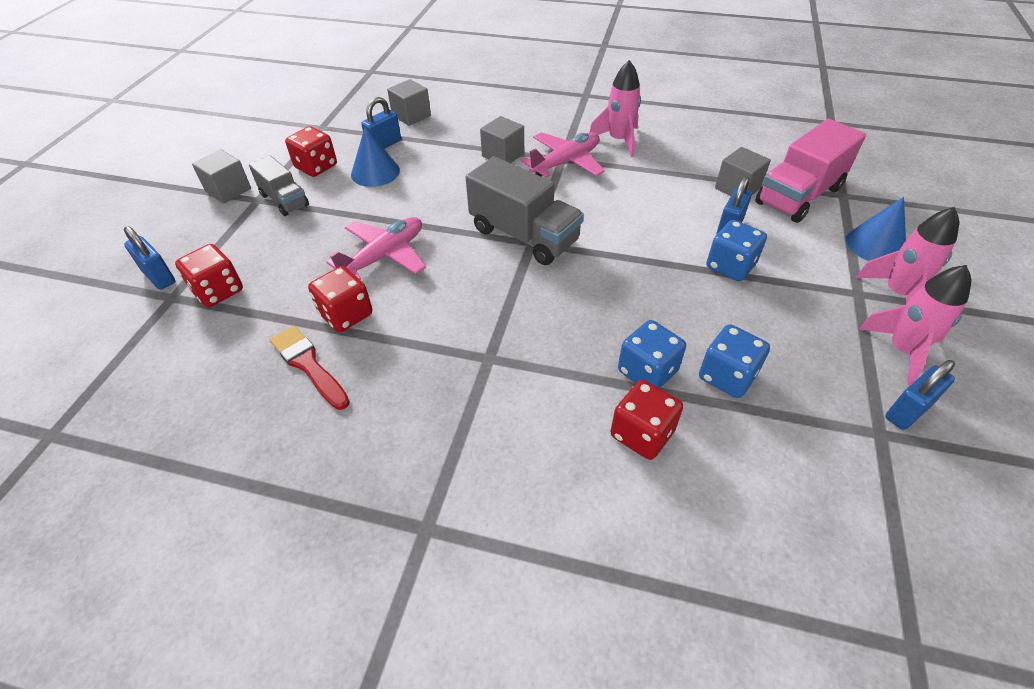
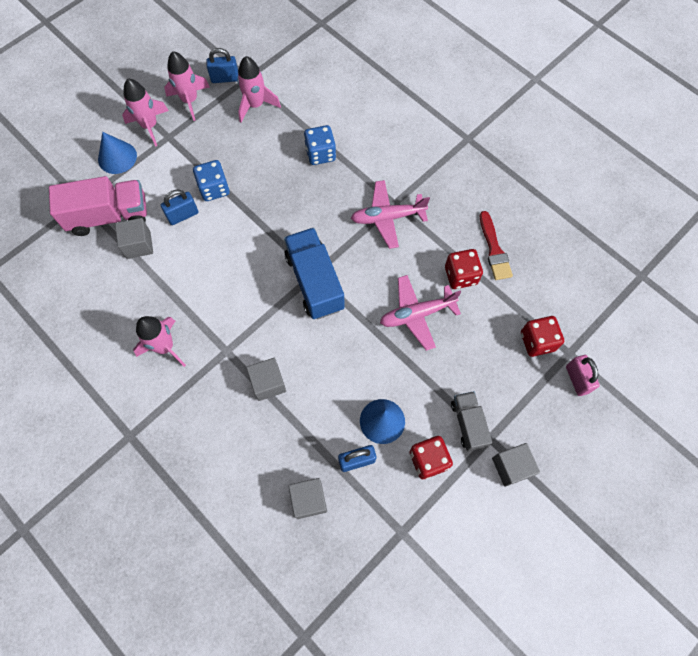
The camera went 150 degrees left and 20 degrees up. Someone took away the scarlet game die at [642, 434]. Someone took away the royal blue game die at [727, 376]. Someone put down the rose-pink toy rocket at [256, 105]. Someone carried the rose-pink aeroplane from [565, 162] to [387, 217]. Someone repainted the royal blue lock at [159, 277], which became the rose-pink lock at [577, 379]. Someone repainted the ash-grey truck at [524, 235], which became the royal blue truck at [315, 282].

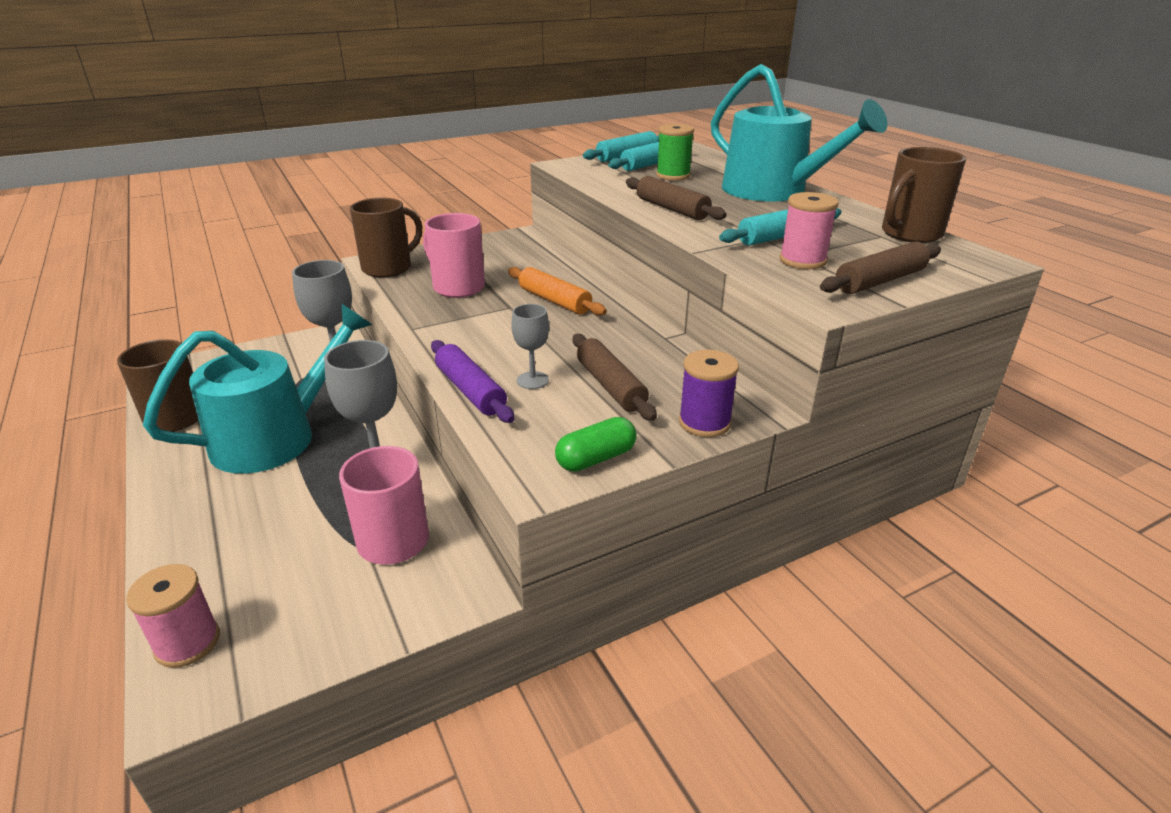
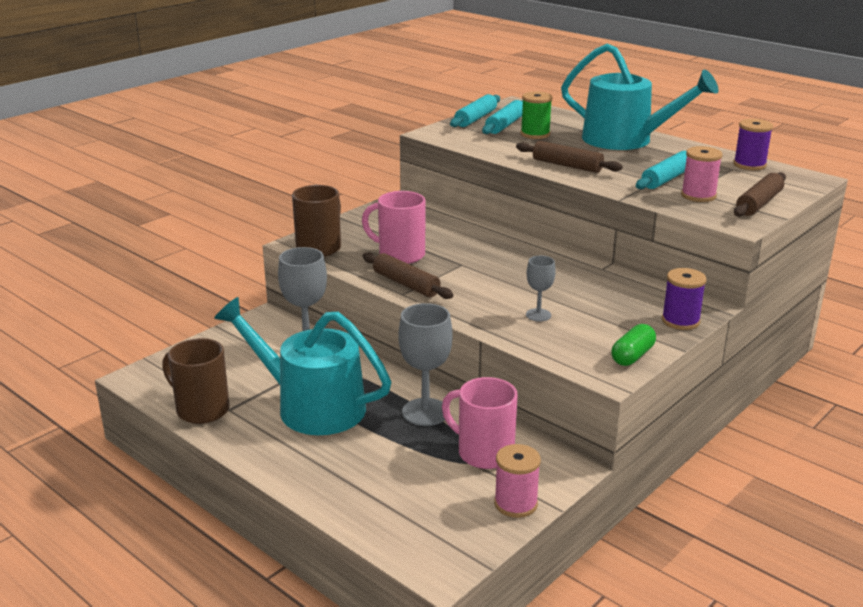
The camera went 20 degrees left and 5 degrees down. Someone took away the royal purple pastry roller at [470, 391]. Someone took away the bright orange pastry roller at [554, 301]. Someone carried the rose-pink reel of thread from [187, 643] to [515, 504]. Someone carried the brown pastry roller from [610, 386] to [406, 284]. Someone swapped the brown coffee mug at [909, 234] for the royal purple reel of thread at [749, 165]. Someone rotated the teal sprinkling can at [276, 437] by 90 degrees counterclockwise.

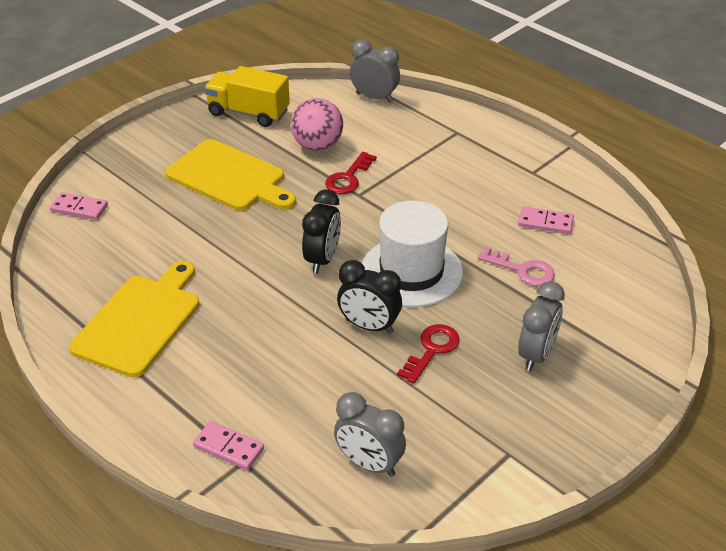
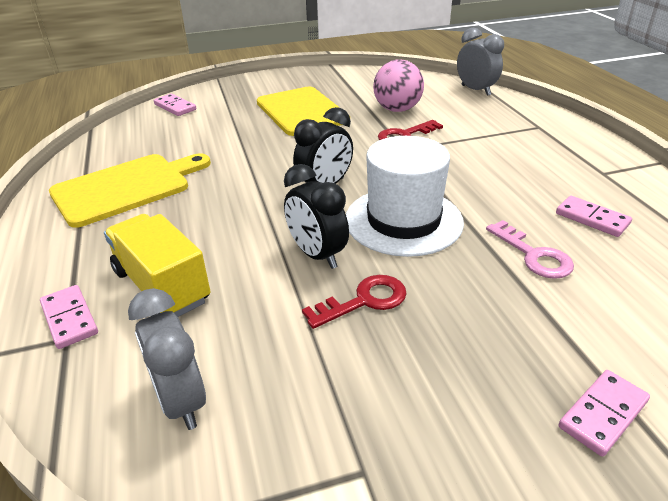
The camera went 30 degrees right and 5 degrees down. Someone took away the ash-grey clock at [536, 354]. Someone put down the rose-pink domino piece at [603, 414]. Someone carried the golden truck from [248, 112] to [162, 286].

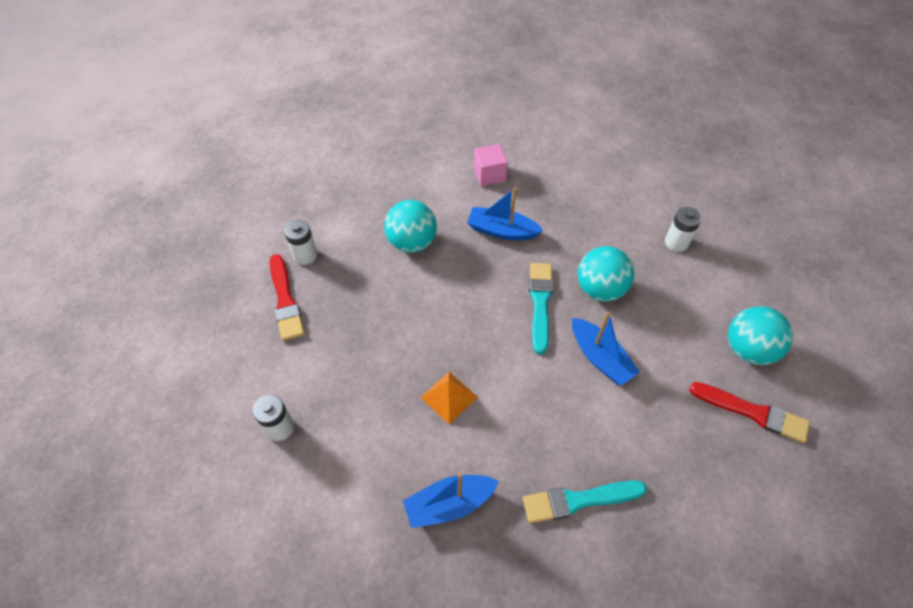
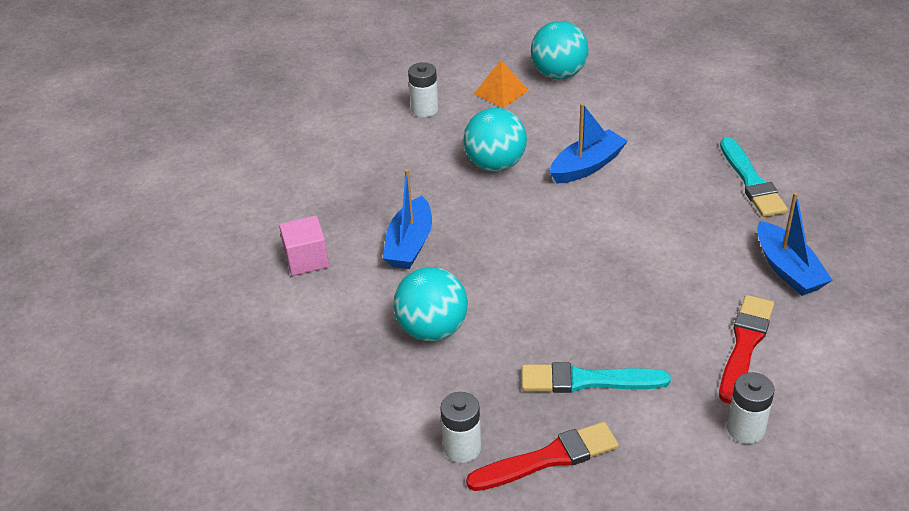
The camera went 90 degrees left and 15 degrees down. Someone carried the bright orange pyramid from [449, 397] to [501, 91]. Someone carried the teal brush from [540, 303] to [587, 380]. Someone carried the scarlet brush from [752, 412] to [745, 345].

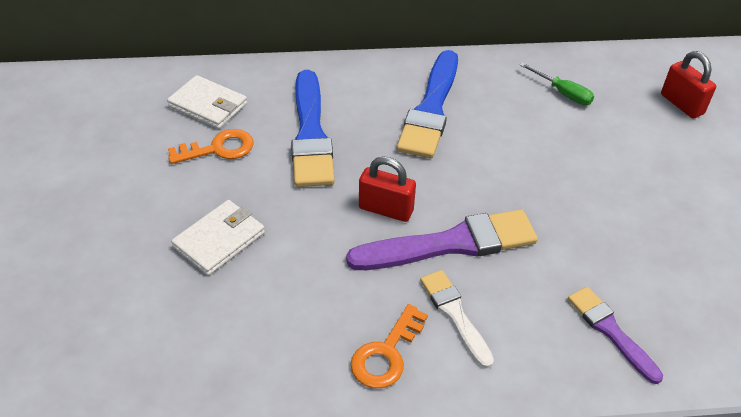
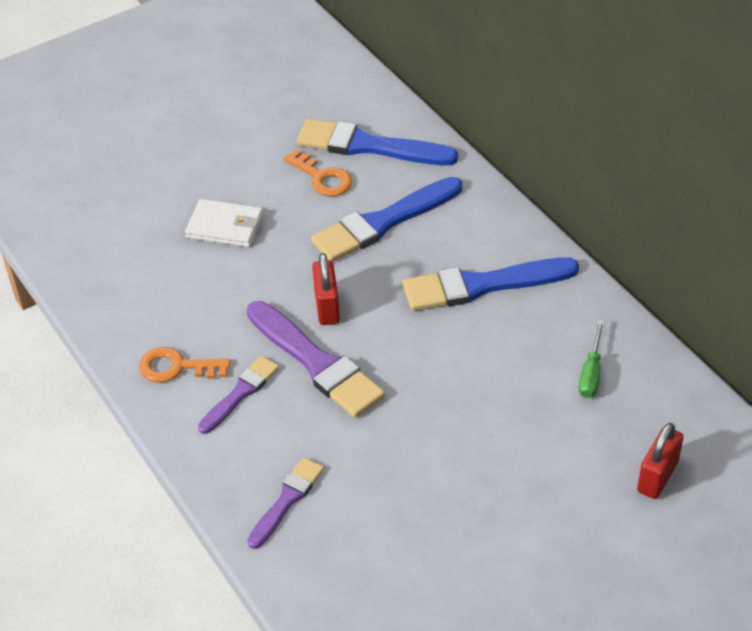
The camera went 65 degrees right and 0 degrees up. Someone swapped the snow-white wallet at [208, 105] for the royal blue brush at [369, 146]. Someone repainted the snow-white brush at [455, 314], which became the royal purple brush at [240, 393].

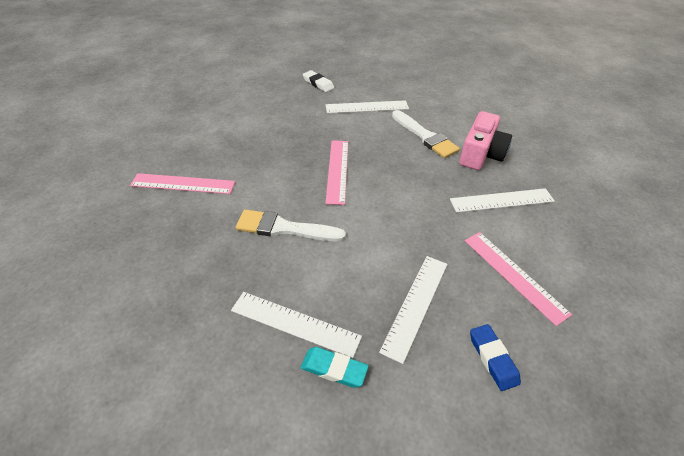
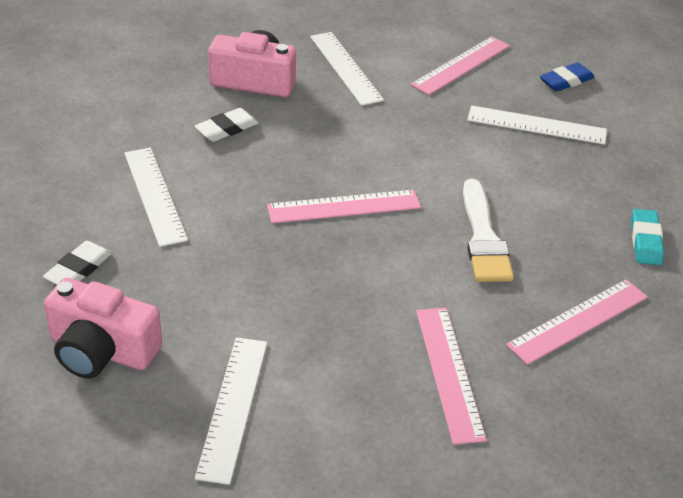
The camera went 105 degrees left and 5 degrees down. Someone put down the rose-pink camera at [101, 350]. Someone put down the rose-pink straightedge at [578, 321]. Someone carried the snow-white straightedge from [295, 323] to [232, 407]. Someone carried the teal pencil eraser from [334, 369] to [645, 241]. Someone swapped the snow-white brush at [425, 136] for the snow-white pencil eraser at [226, 129].

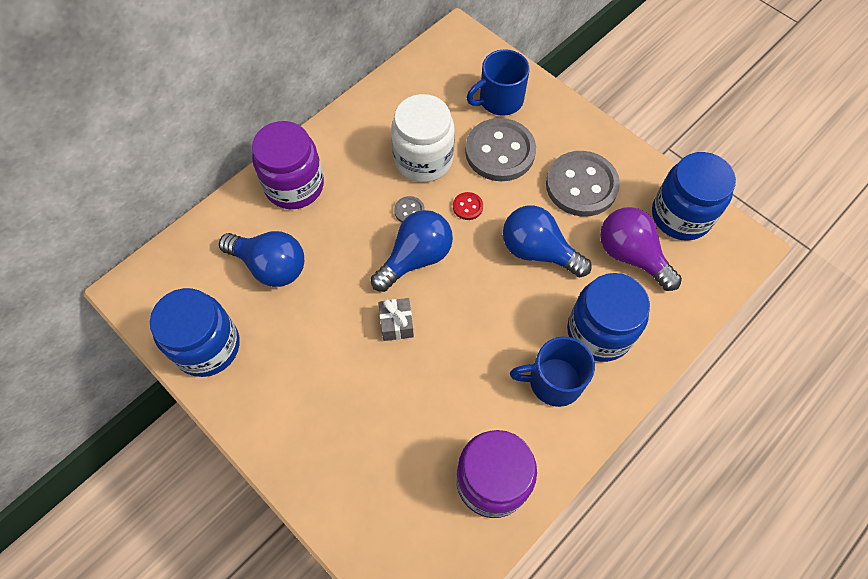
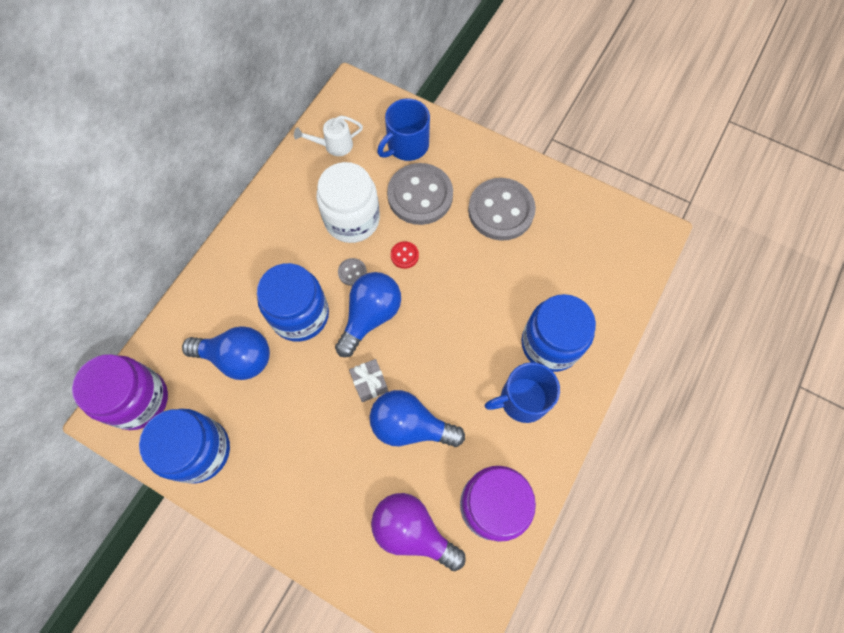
The camera went 15 degrees left and 5 degrees up. Someone put down the snow-white sprinkling can at [334, 145]. Someone carried the royal purple preserve jar from [294, 185] to [138, 400]. Someone carried the royal blue lightbulb from [538, 251] to [410, 425]. Someone carried the royal purple lightbulb from [631, 255] to [413, 531]. Someone carried the royal blue preserve jar from [681, 215] to [300, 315].

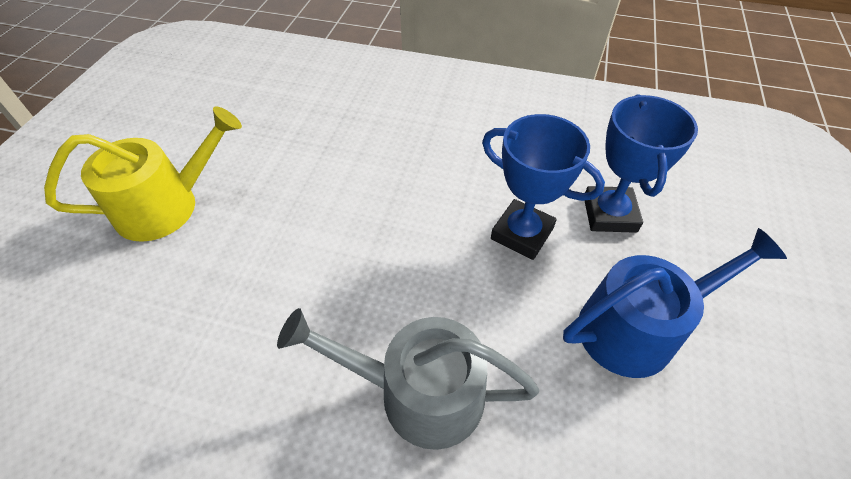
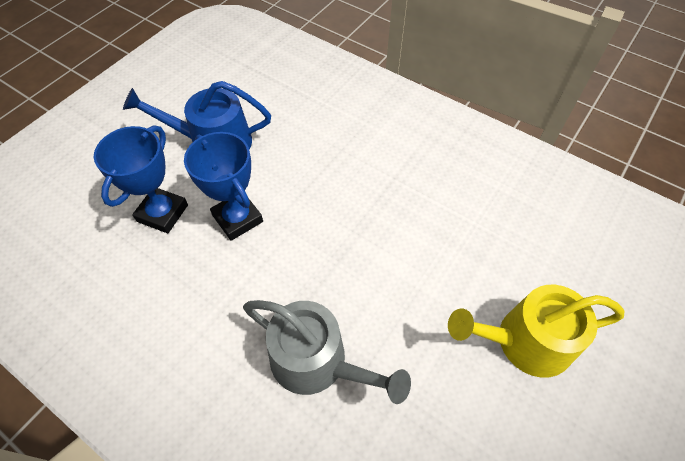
The camera went 160 degrees left and 5 degrees up. Someone carried the ash-grey sprinkling can from [418, 393] to [317, 362].

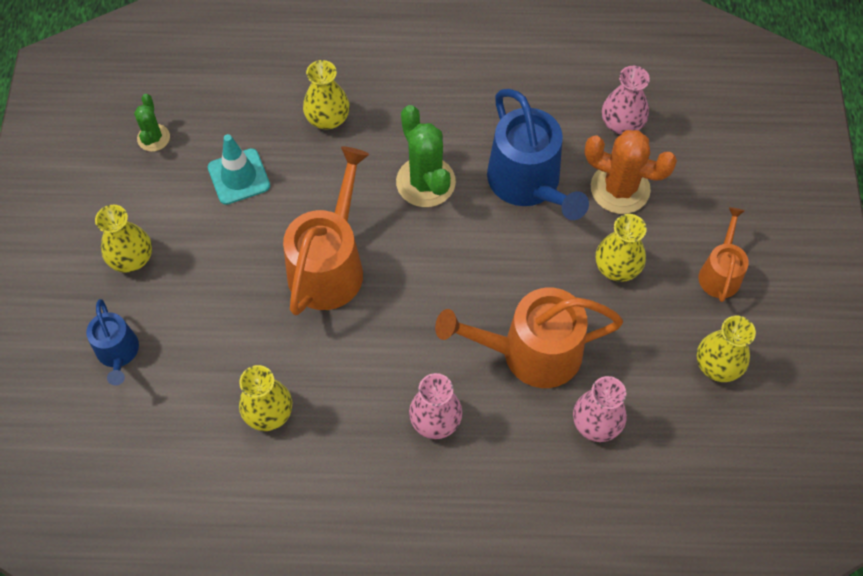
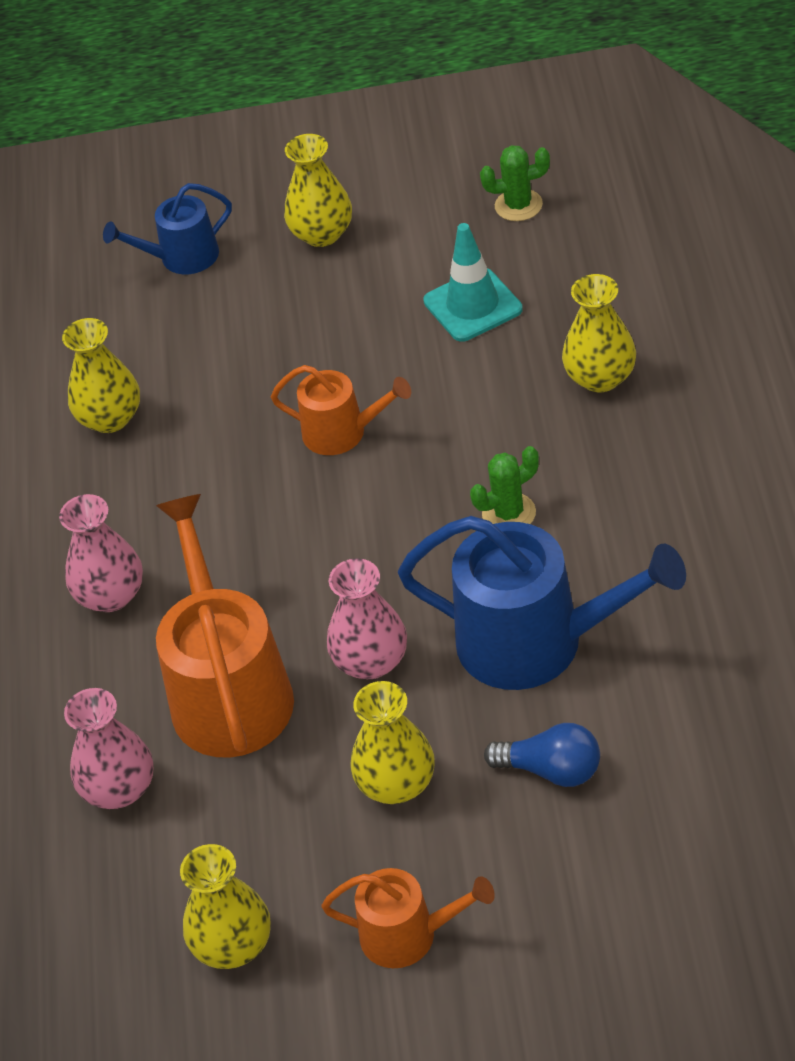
The camera went 90 degrees right and 15 degrees down. Someone carried the rose-pink vase from [622, 123] to [371, 661]. Someone swapped the bright orange prickly plant at [620, 188] for the royal blue lightbulb at [551, 770]. Someone rotated the royal blue sprinkling can at [528, 183] by 135 degrees counterclockwise. Someone scaled the bright orange sprinkling can at [329, 266] by 0.56. Someone scaled the leaf-green prickly plant at [425, 182] by 0.56.

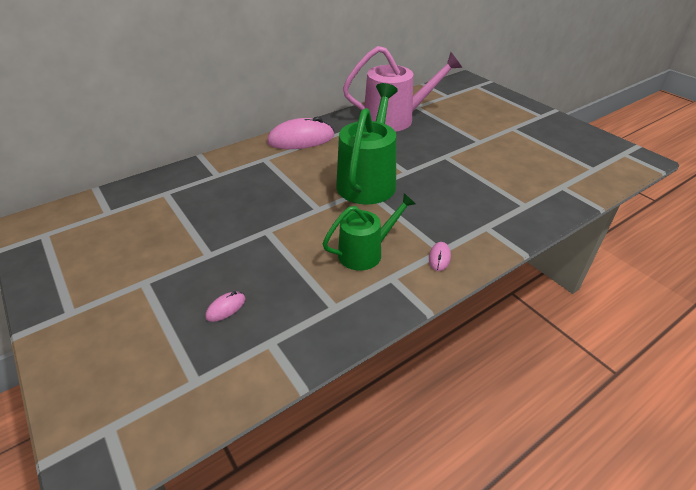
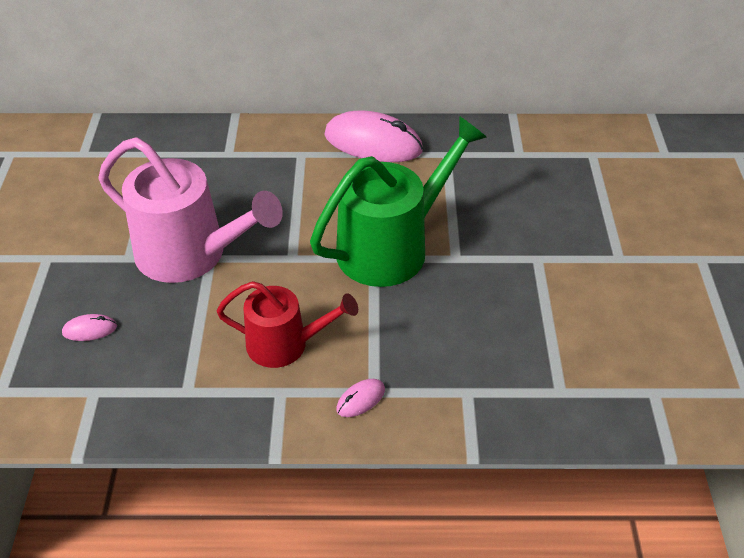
The camera went 35 degrees right and 5 degrees up. Someone carried the rose-pink sprinkling can from [394, 119] to [190, 254]. Someone repainted the leaf-green sprinkling can at [365, 252], which became the scarlet sprinkling can at [285, 344].

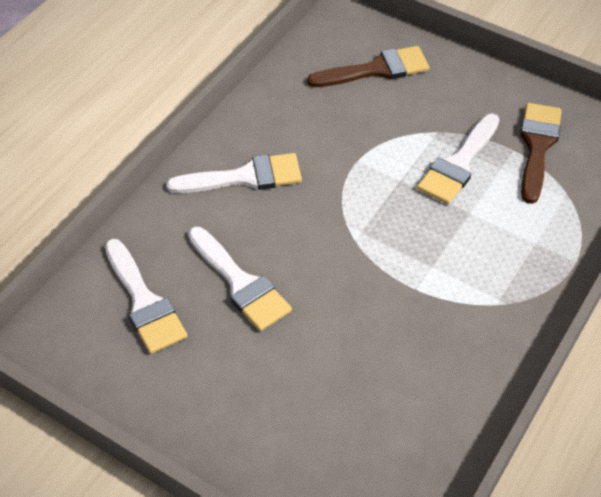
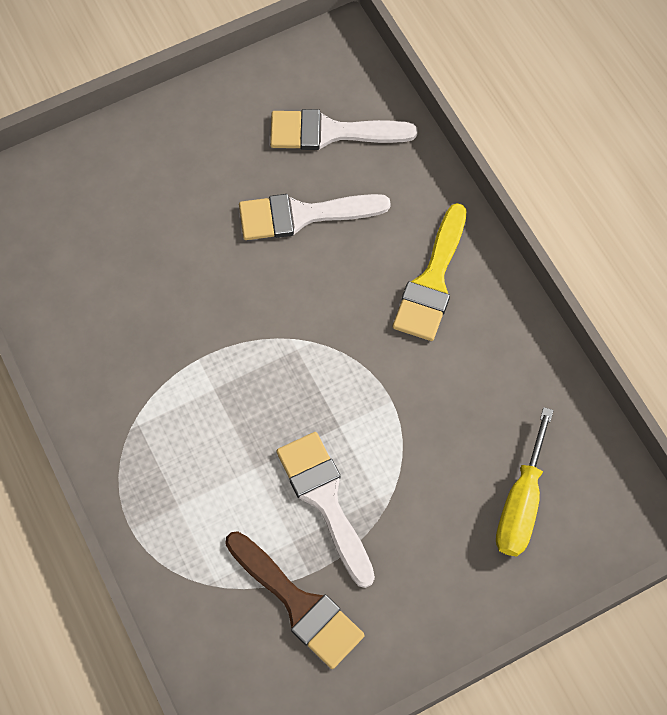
The camera went 120 degrees right and 15 degrees up. Someone swapped the brown brush at [376, 70] for the golden flat screwdriver at [521, 503]. Someone repainted the snow-white brush at [245, 177], which became the golden brush at [432, 281].

